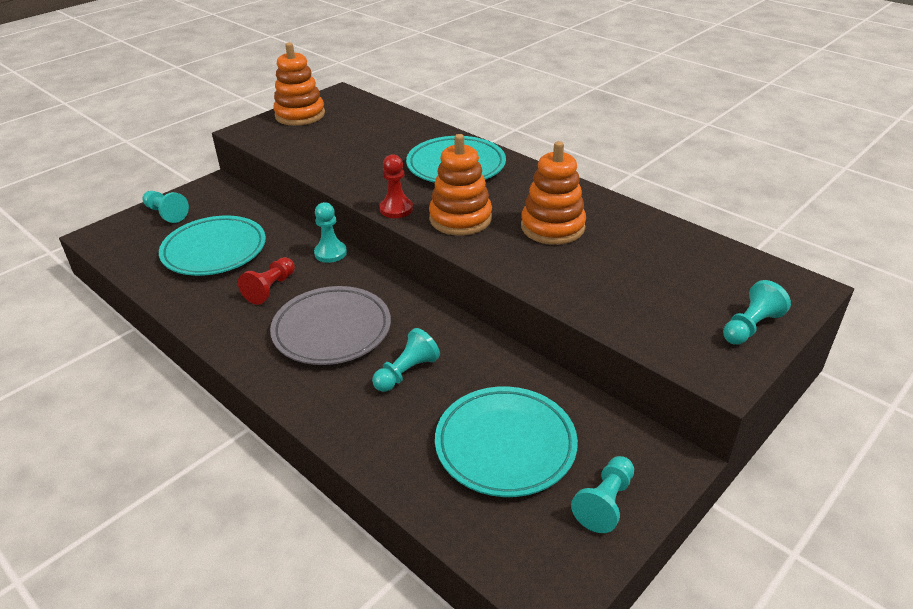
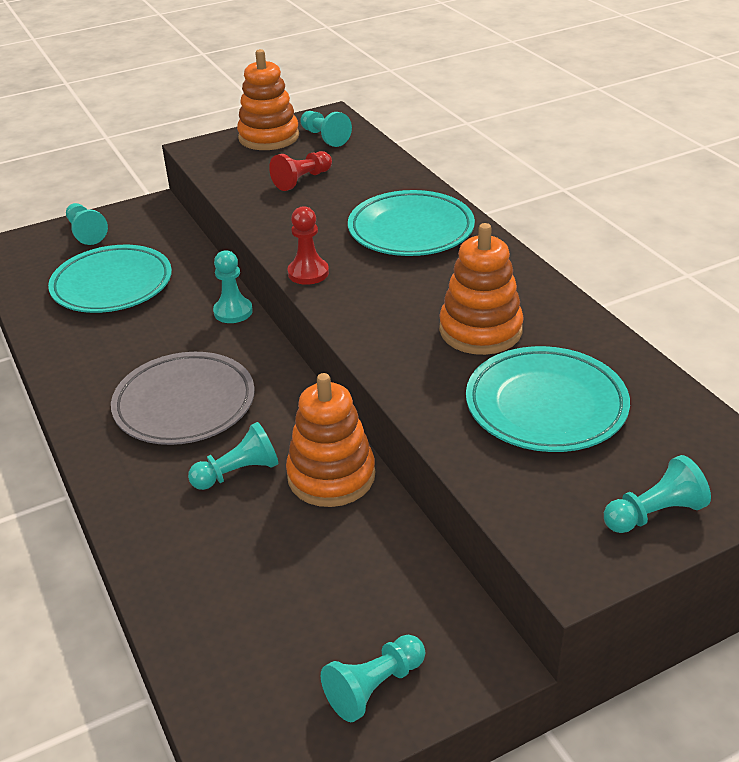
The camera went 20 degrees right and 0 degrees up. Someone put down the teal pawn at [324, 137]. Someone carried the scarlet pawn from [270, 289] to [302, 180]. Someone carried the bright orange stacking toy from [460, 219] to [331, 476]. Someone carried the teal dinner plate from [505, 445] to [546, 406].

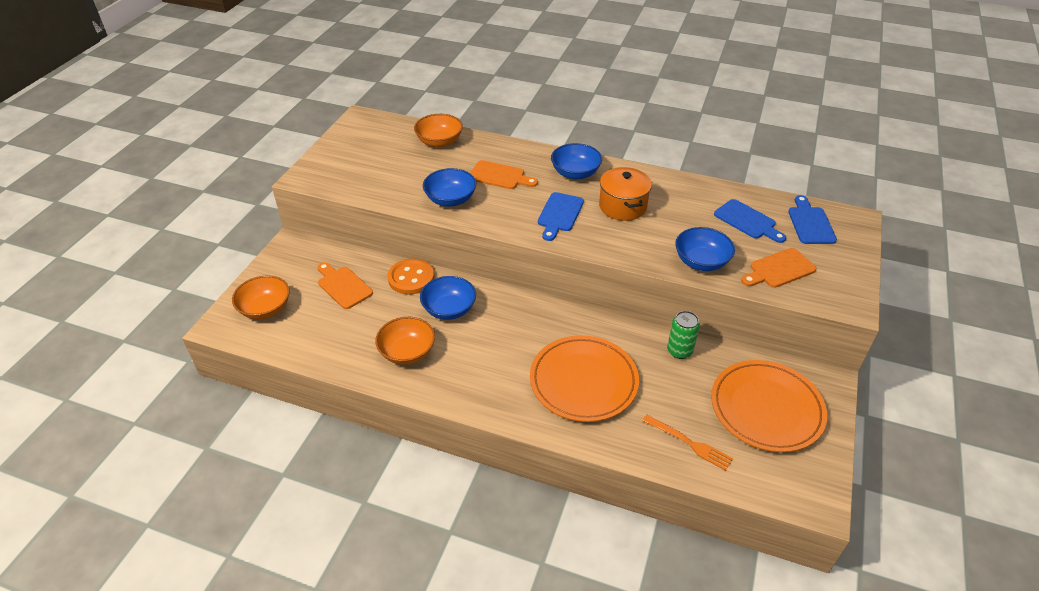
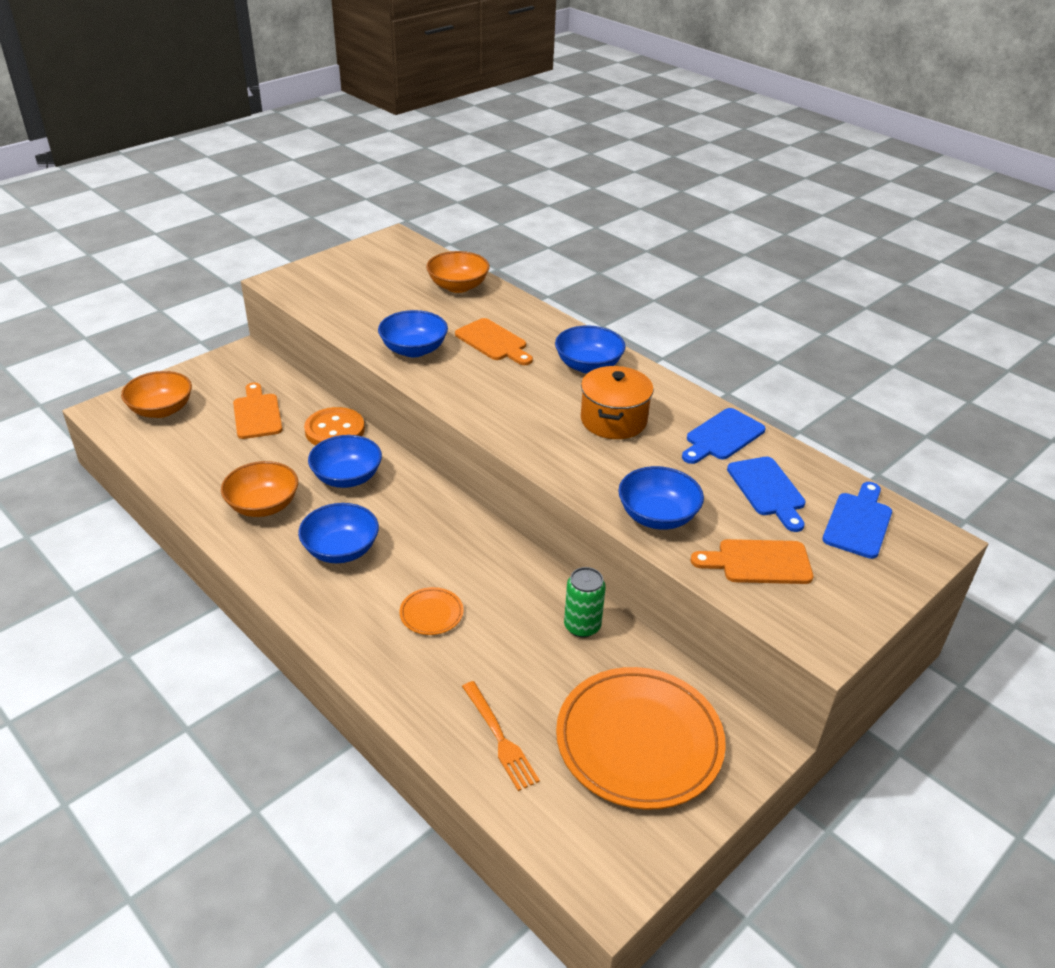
The camera went 25 degrees right and 5 degrees down. Someone put down the royal blue deep dish at [341, 550]. Someone carried the royal blue chopping board from [559, 214] to [722, 437]. Someone scaled the bright orange dinner plate at [583, 381] by 0.43.

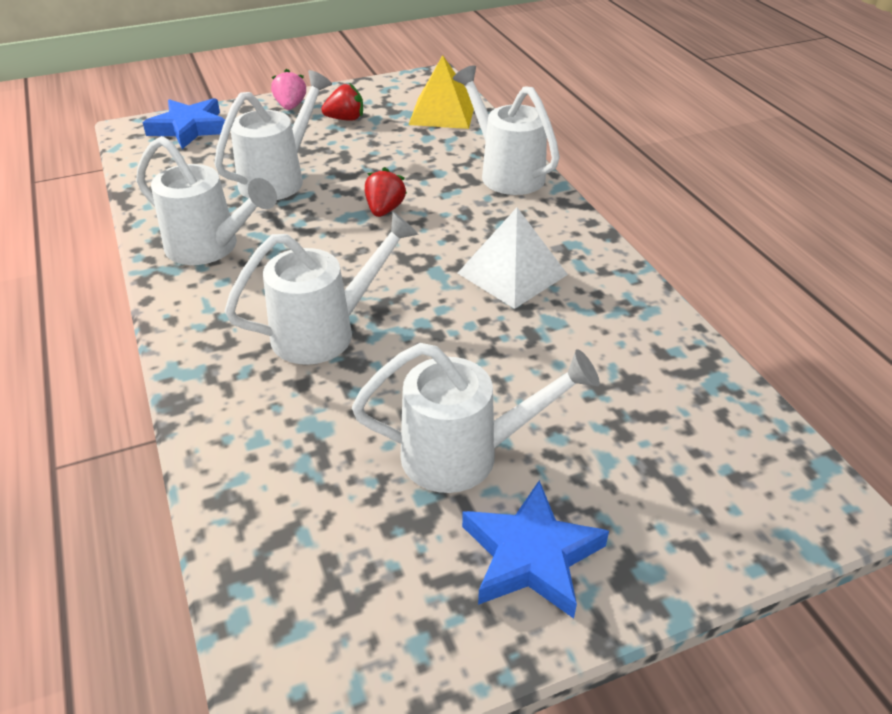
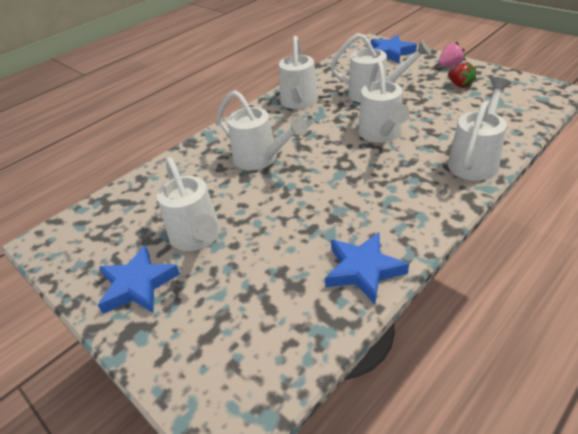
The camera went 70 degrees right and 0 degrees up. Someone took away the golden pyramid at [442, 113]. Someone took away the snow-white pyramid at [512, 273]. Someone put down the royal blue five-pointed star at [363, 270]. Someone swapped the scarlet toy strawberry at [384, 210] for the snow-white sprinkling can at [381, 134].

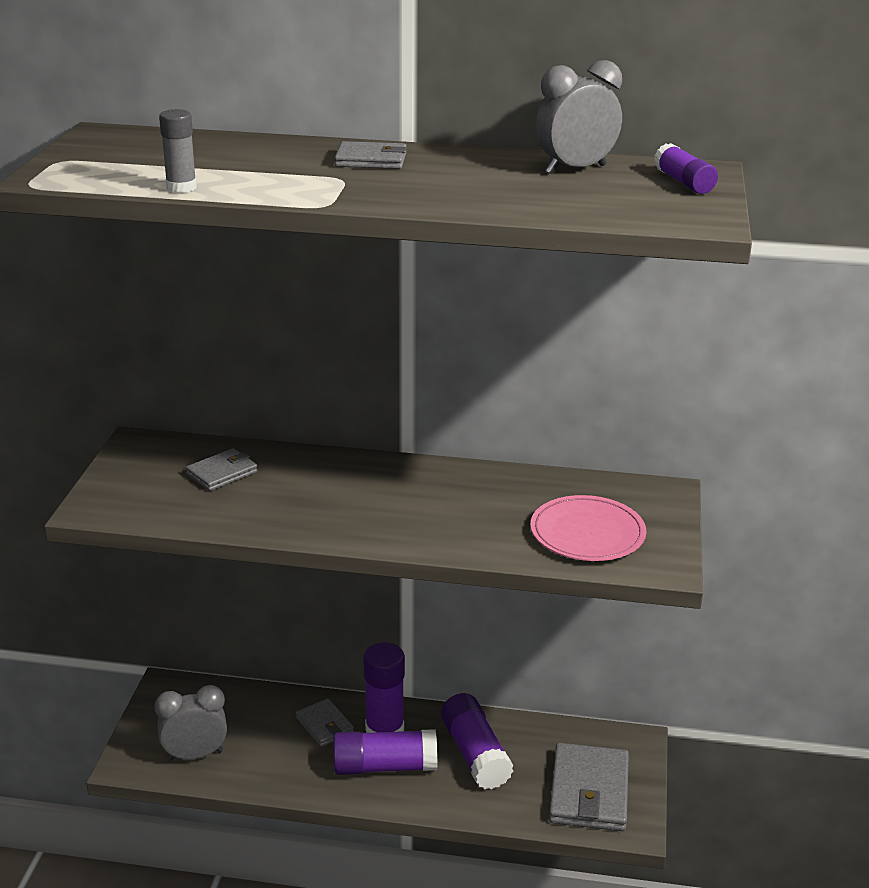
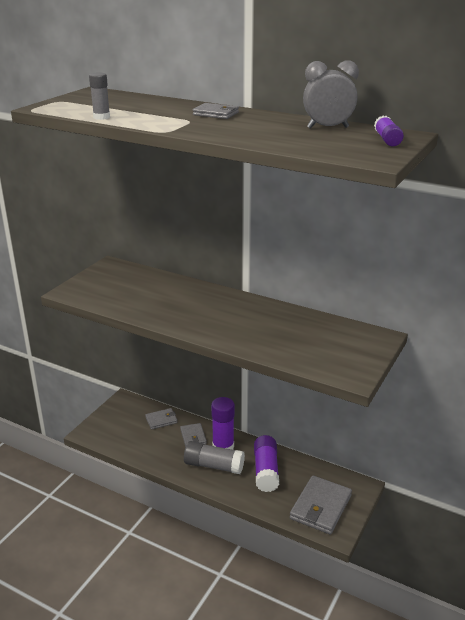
The camera went 20 degrees right and 0 degrees up. Someone took away the ash-grey clock at [195, 755]. Someone took away the rose-pink dinner plate at [587, 533]. Someone carried the ash-grey wallet from [222, 473] to [161, 420]. Someone repainted the royal purple glue at [385, 767], which became the ash-grey glue at [214, 466].

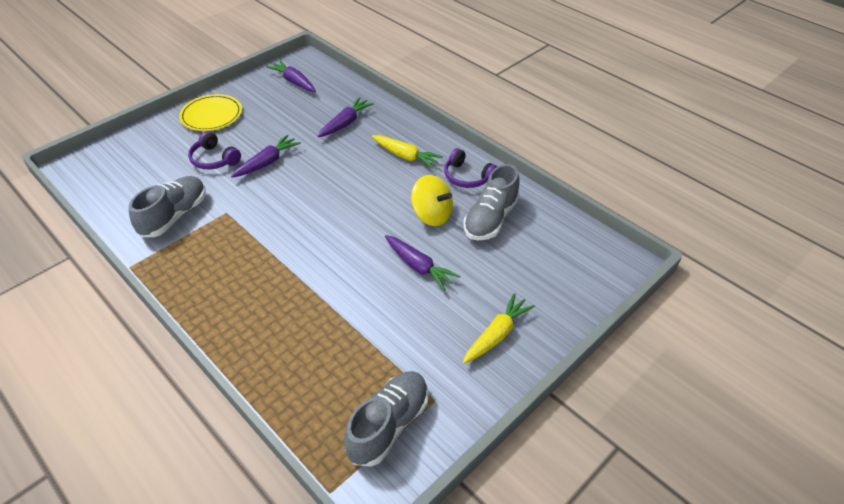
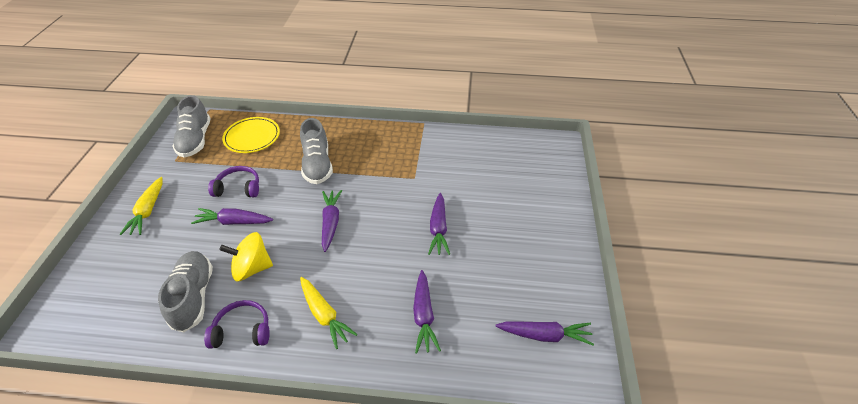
The camera went 140 degrees right and 0 degrees up. Someone put down the royal purple carrot at [331, 222]. Someone carried the ash-grey shoe from [174, 216] to [317, 164]. Someone carried the golden dinner plate from [211, 115] to [252, 137]. Someone carried the royal purple headset from [214, 159] to [238, 188]. Someone rotated the golden carrot at [405, 156] by 120 degrees counterclockwise.

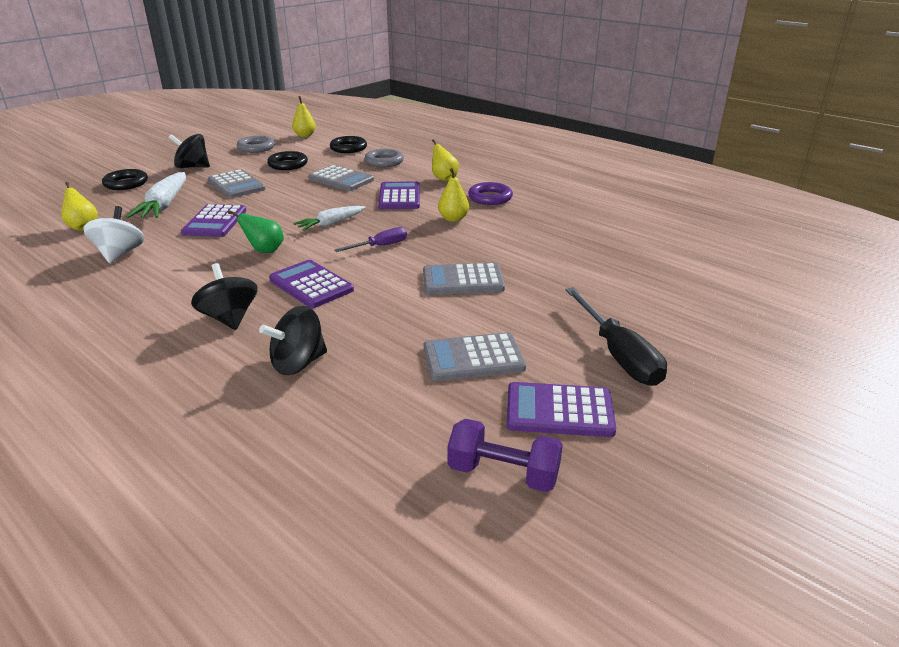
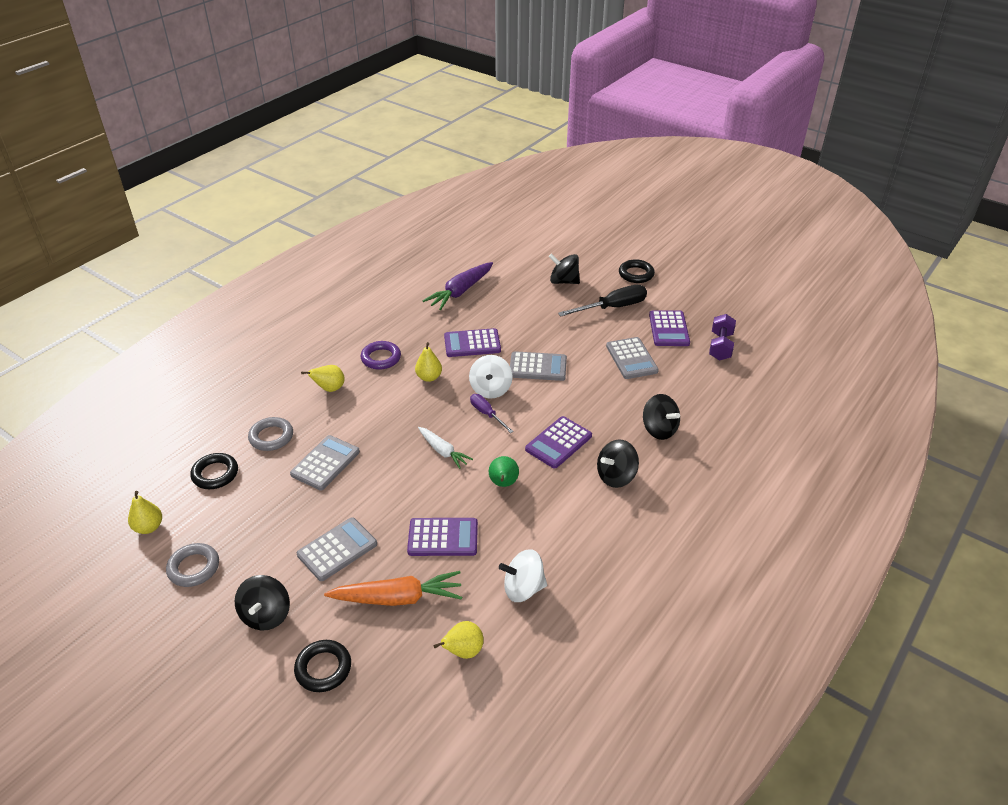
The camera went 95 degrees left and 10 degrees up. Someone put down the royal purple carrot at [460, 291]. Someone put down the snow-white whirligig at [490, 389]. Someone put down the black whirligig at [563, 281]. Someone carried the black ring from [288, 164] to [636, 274]. Someone carried the royal purple calculator from [399, 197] to [472, 343]. Someone repainted the snow-white carrot at [164, 205], which became the bright orange carrot at [397, 598]. Someone rotated the ash-grey calculator at [463, 280] by 75 degrees counterclockwise.

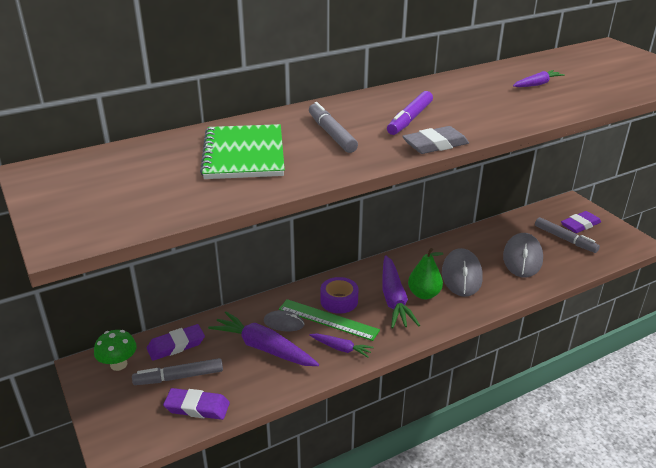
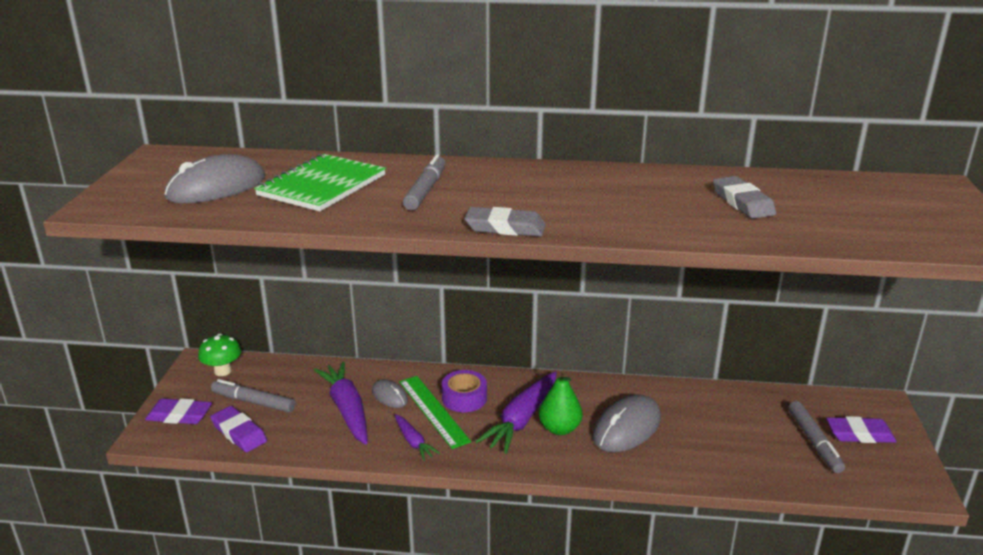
The camera went 35 degrees right and 5 degrees down. Someone took away the royal purple felt pen at [409, 119]. Someone carried the royal purple pencil eraser from [176, 345] to [179, 415]. Someone carried the ash-grey PC mouse from [522, 258] to [216, 187]. Someone swapped the royal purple carrot at [537, 84] for the ash-grey pencil eraser at [742, 202].

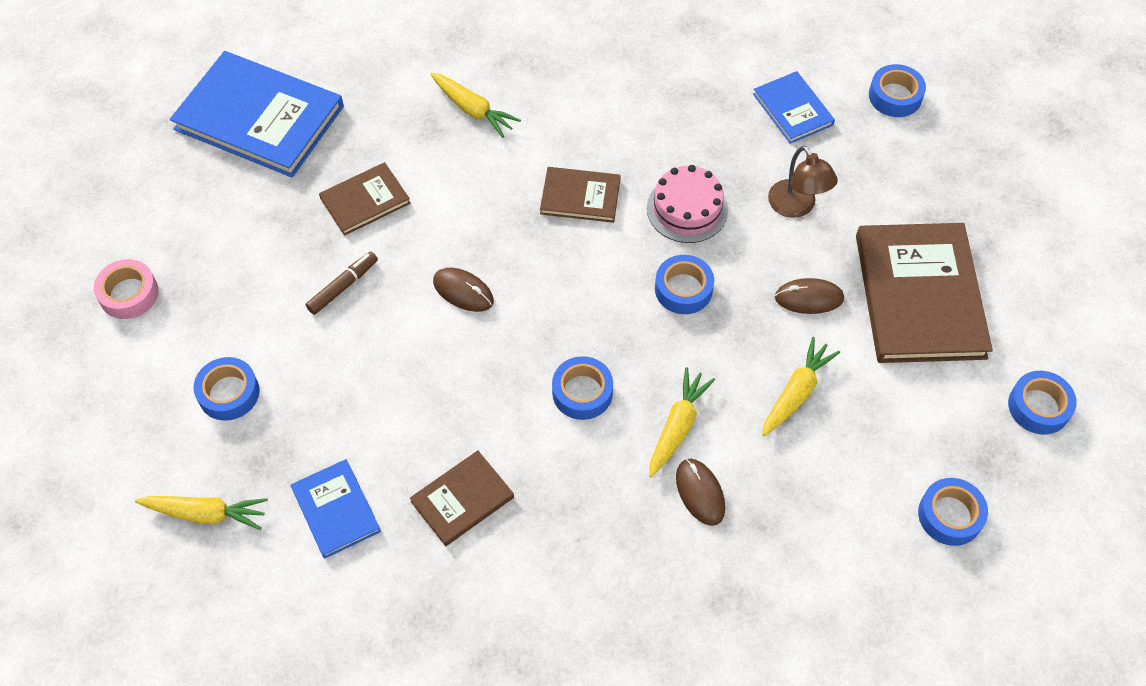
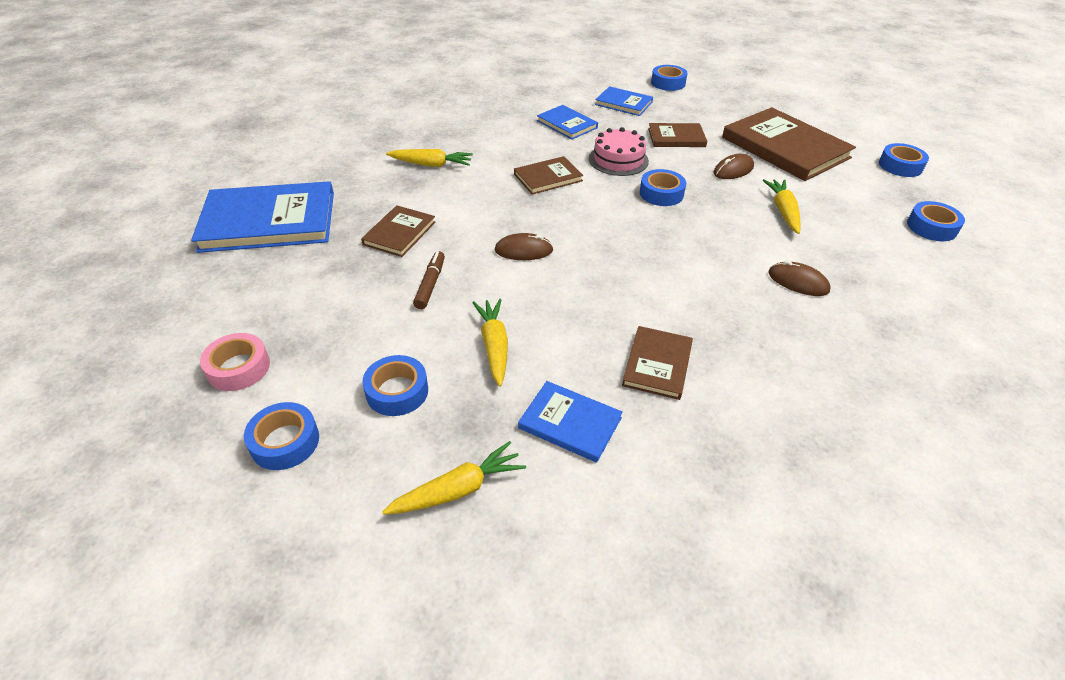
The camera went 35 degrees left and 15 degrees down. Someone put down the royal blue hardback at [567, 124]. Someone carried the royal blue tape from [582, 392] to [285, 442]. Someone carried the golden carrot from [677, 426] to [494, 346]. Someone swapped the brown lamp at [796, 207] for the brown hardback at [676, 138].

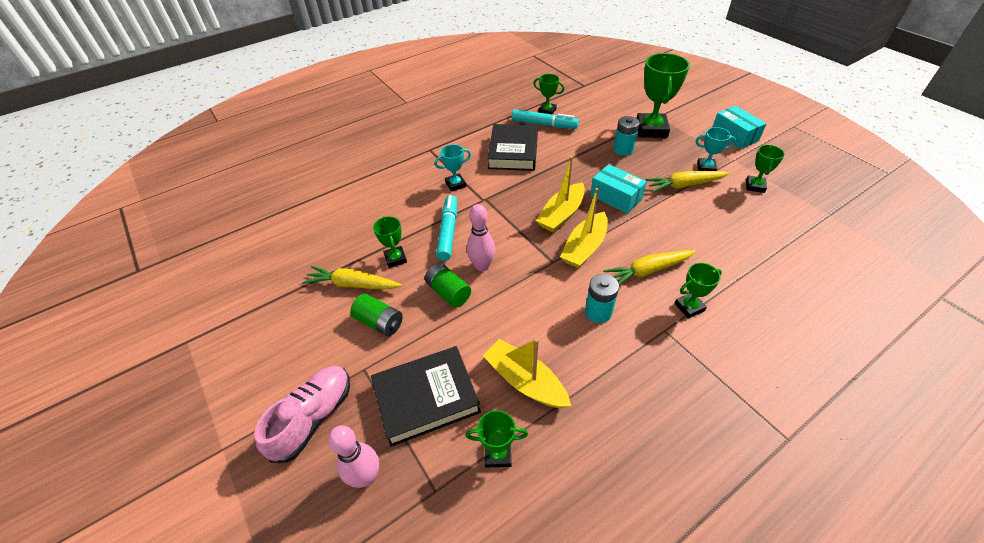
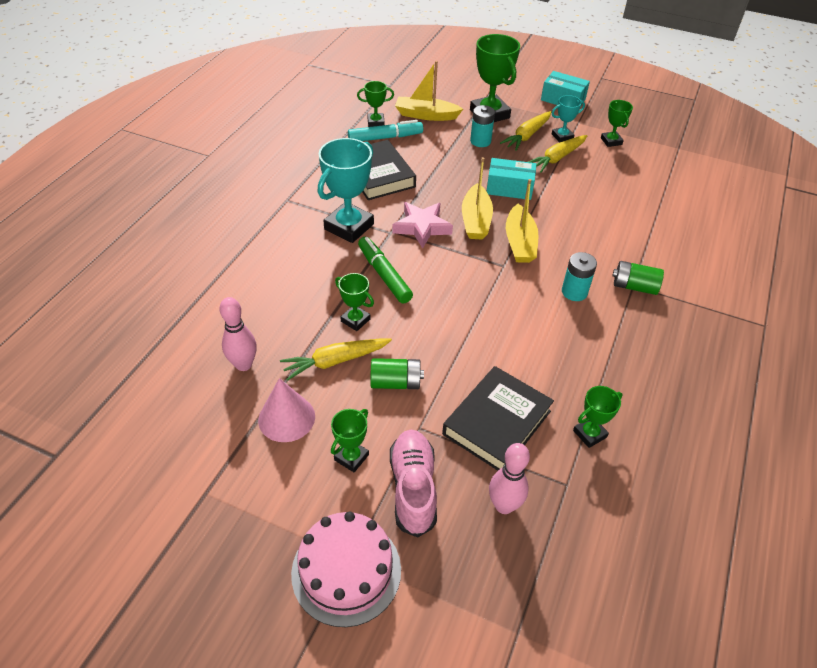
The camera went 35 degrees left and 0 degrees up. Someone put down the rose-pink solid cone at [286, 418]. Someone put down the rose-pink gateau at [346, 571]. Someone put down the rose-pink five-pointed star at [422, 227]. Someone carried the leaf-green battery from [448, 292] to [634, 286]. Someone carried the rose-pink tenpin from [482, 266] to [244, 364]. Someone carried the golden toy boat from [525, 381] to [426, 115]. Someone carried the golden carrot from [648, 271] to [527, 136]. Someone carried the leaf-green award cup from [689, 307] to [351, 457]. Someone repainted the teal felt pen at [448, 232], which became the leaf-green felt pen at [384, 275]. Someone scaled the teal award cup at [455, 184] by 1.90.

